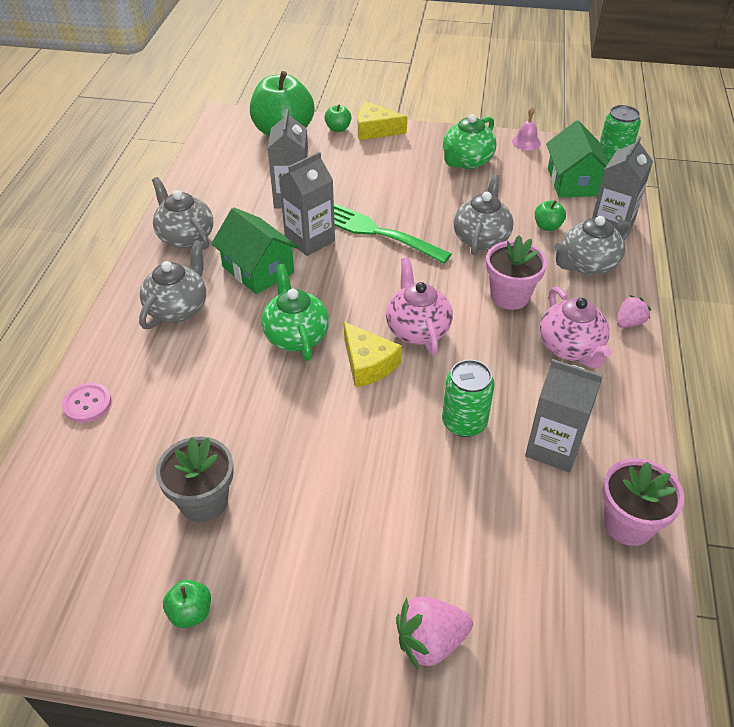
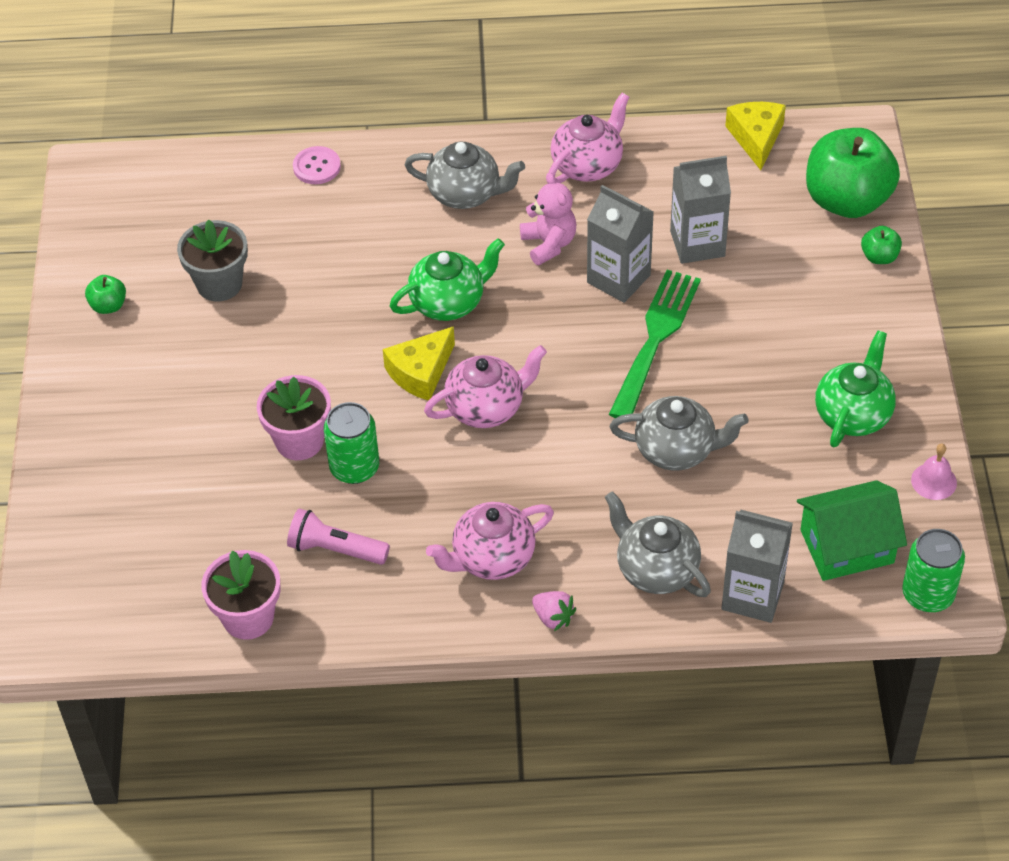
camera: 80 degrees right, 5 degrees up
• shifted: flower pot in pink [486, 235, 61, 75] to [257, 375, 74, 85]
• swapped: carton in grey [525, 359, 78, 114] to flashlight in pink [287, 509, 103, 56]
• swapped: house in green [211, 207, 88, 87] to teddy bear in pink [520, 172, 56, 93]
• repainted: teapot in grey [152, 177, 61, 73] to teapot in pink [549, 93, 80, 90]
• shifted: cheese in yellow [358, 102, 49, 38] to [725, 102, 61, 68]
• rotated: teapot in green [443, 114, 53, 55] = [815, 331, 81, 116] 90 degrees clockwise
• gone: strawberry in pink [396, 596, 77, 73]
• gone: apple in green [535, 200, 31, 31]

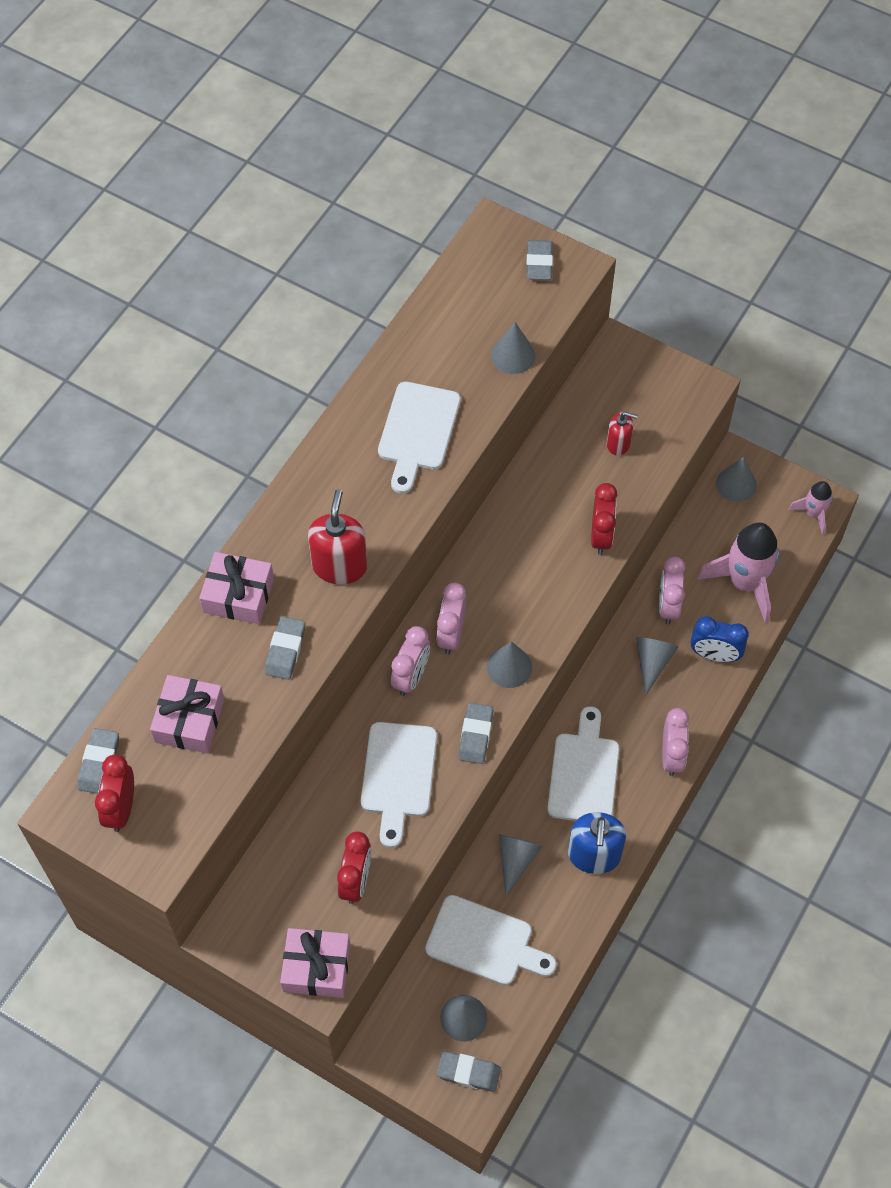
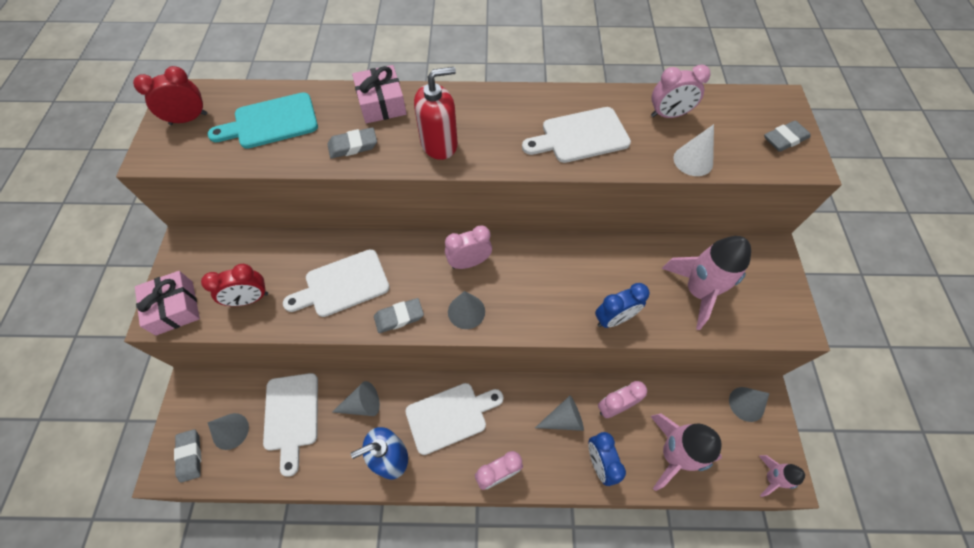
camera: 60 degrees right, 0 degrees up
• swapped: gift in pink [150, 675, 74, 78] to cutting board in turquoise [207, 92, 111, 57]
• repainted: clock in red [591, 483, 26, 72] to clock in blue [595, 283, 55, 45]
• shifted: clock in pink [391, 626, 39, 70] to [651, 64, 60, 54]
• swapped: soap dispenser in red [607, 412, 31, 44] to rocket in pink [661, 236, 90, 94]
• repainted: cone in grey [491, 322, 45, 52] to cone in white [673, 124, 41, 52]
• gone: eraser in grey [77, 728, 42, 66]

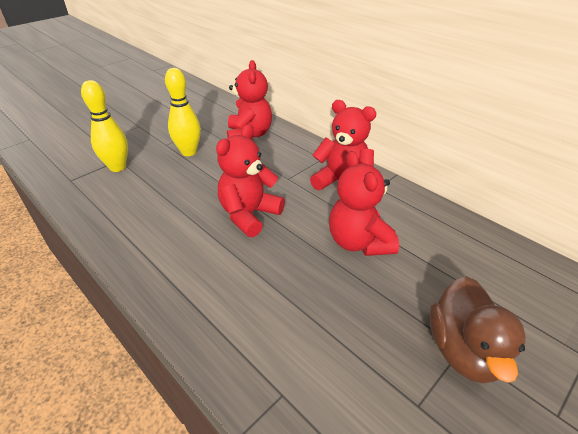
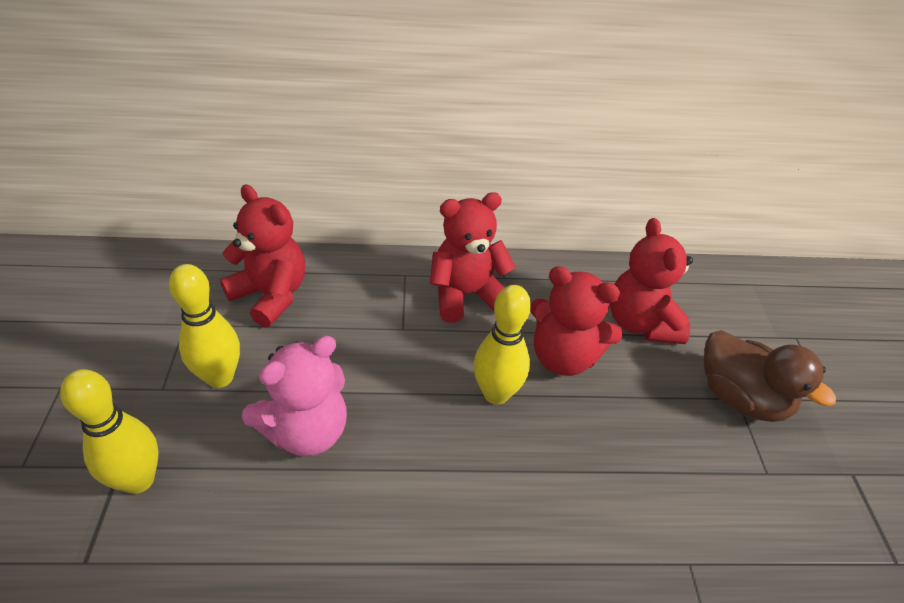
camera: 50 degrees left, 5 degrees up
• new: teddy bear in pink [242, 336, 105, 121]
• new: bowling pin in yellow [473, 285, 58, 120]
• shifted: teddy bear in red [216, 124, 69, 113] to [610, 218, 83, 126]

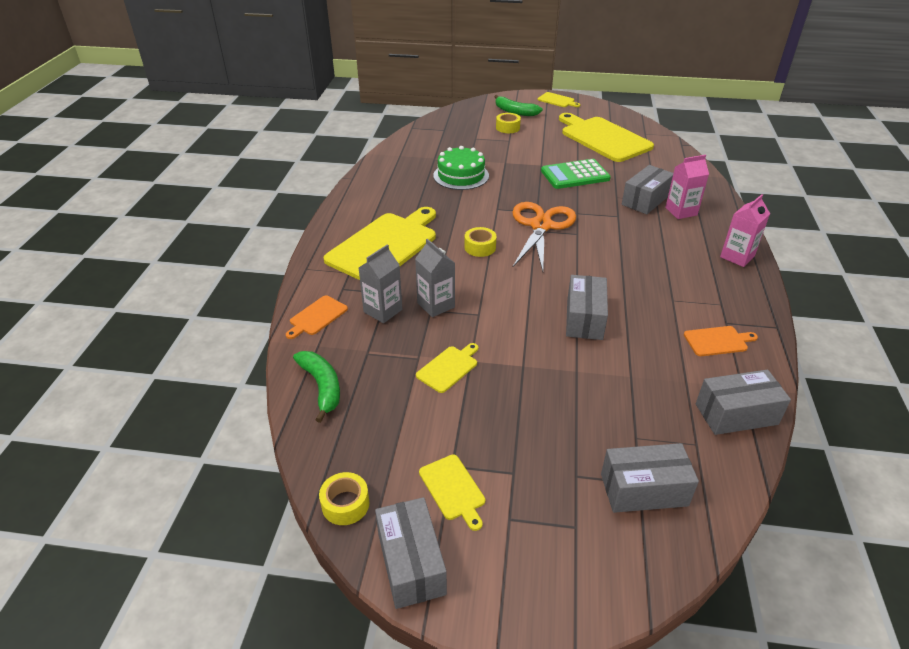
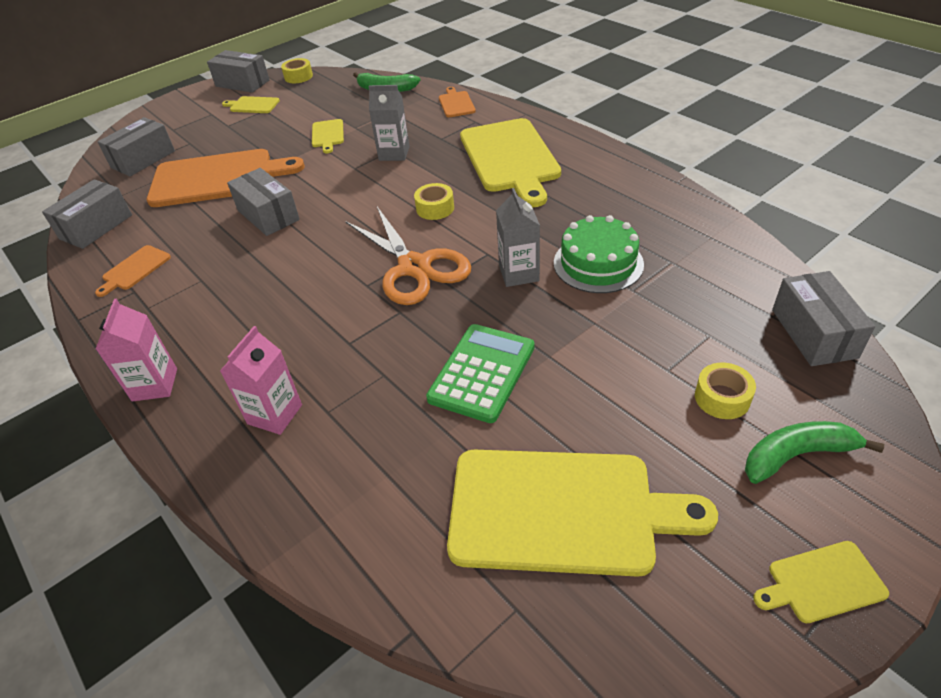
camera: 135 degrees right, 5 degrees up
• new: cutting board in orange [147, 149, 158, 58]
• shifted: carton in grey [359, 244, 43, 79] to [496, 188, 44, 99]
• shifted: box in grey [622, 165, 51, 49] to [772, 271, 103, 95]

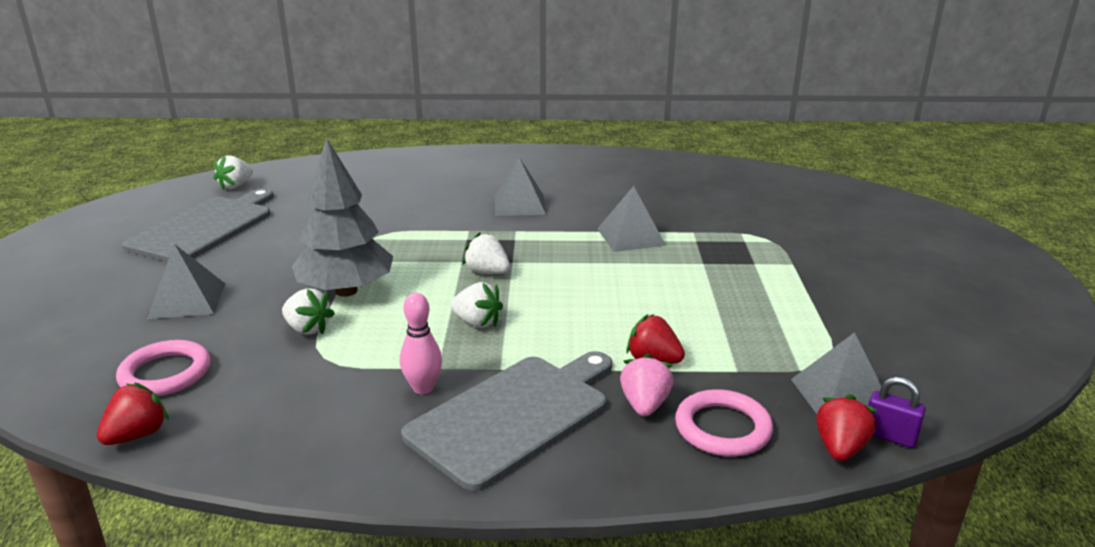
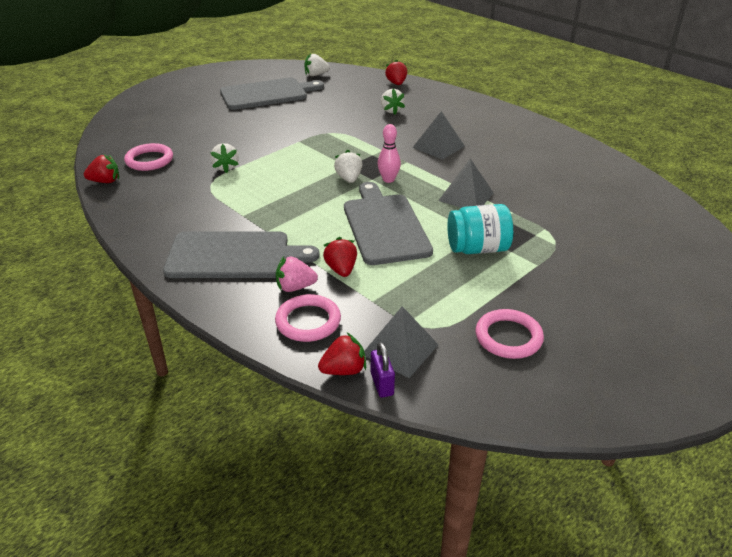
camera: 45 degrees right, 10 degrees up
• rotated: strawberry in pink [620, 353, 53, 63] = [276, 257, 42, 35] 150 degrees counterclockwise
• new: cutting board in grey [344, 182, 89, 83]
• shifted: bowling pin in pink [400, 293, 42, 101] to [378, 124, 23, 59]
• shifted: strawberry in white [450, 282, 53, 46] to [381, 89, 24, 25]
• new: strawberry in red [385, 59, 22, 26]
• new: jar in turquoise [447, 204, 66, 50]
• new: ring in pink [476, 309, 68, 50]
• gone: pyramid in grey [147, 244, 78, 75]
• gone: tree in grey [292, 139, 101, 158]

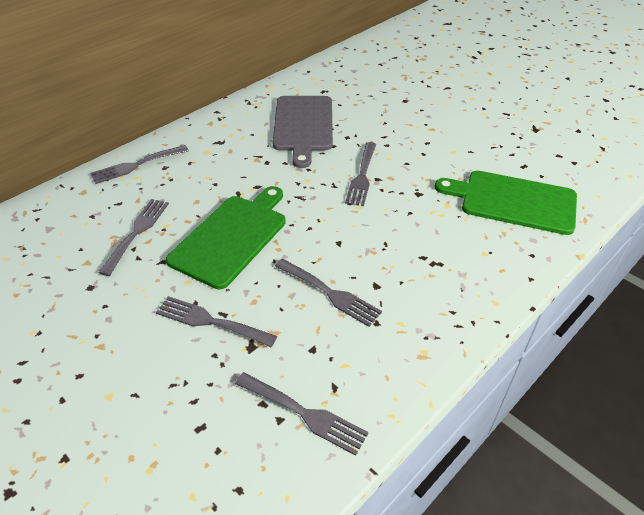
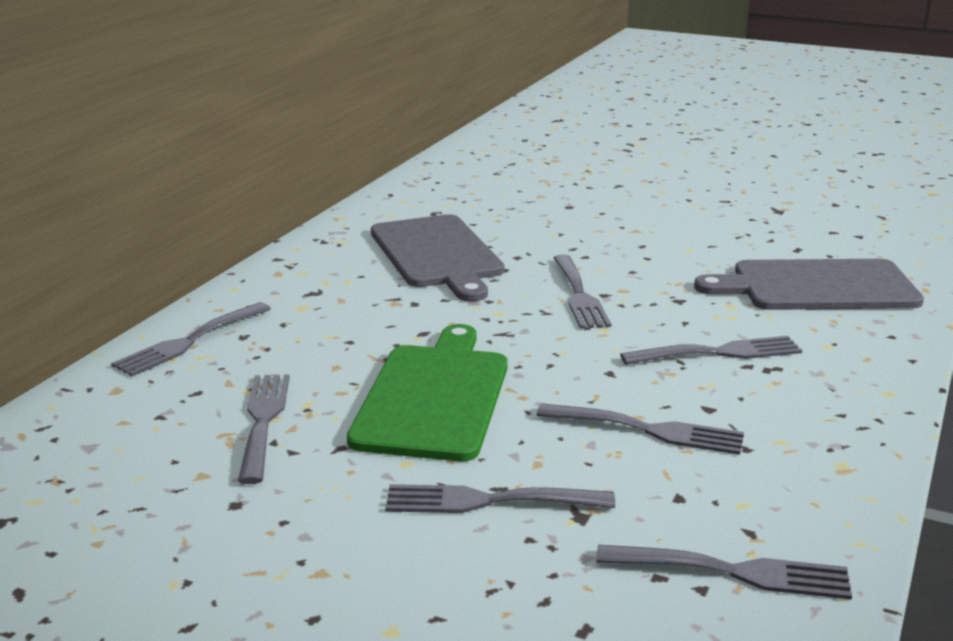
camera: 20 degrees left, 20 degrees down
• new: fork in grey [620, 336, 182, 29]
• repainted: cutting board in green [435, 171, 142, 64] to cutting board in grey [694, 259, 230, 51]

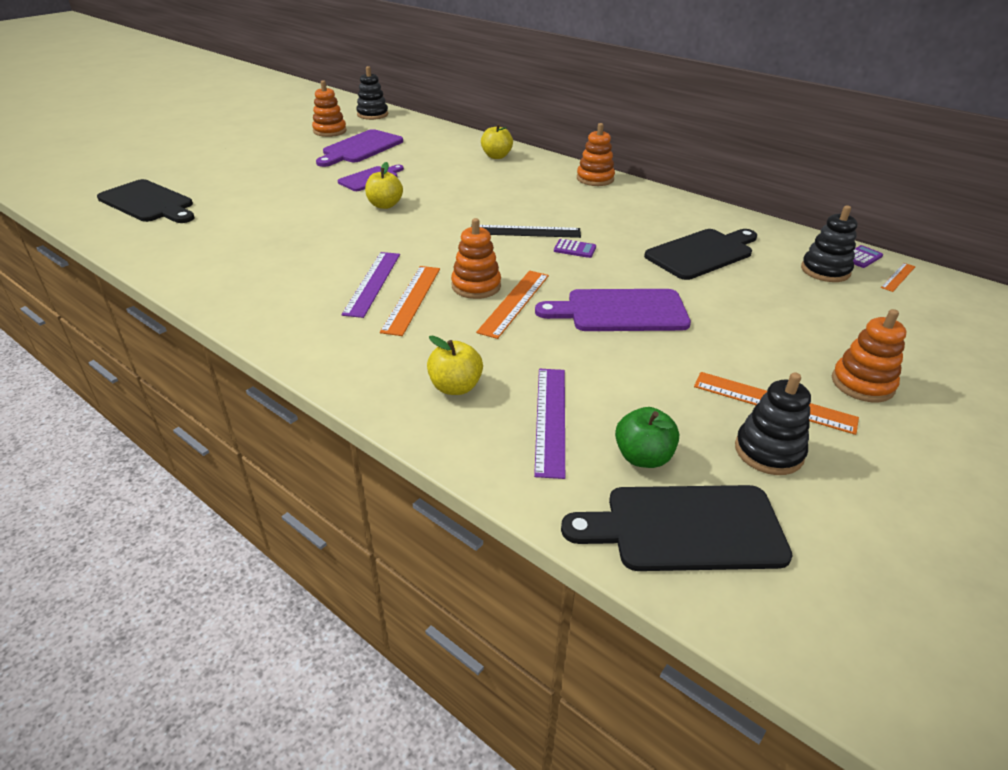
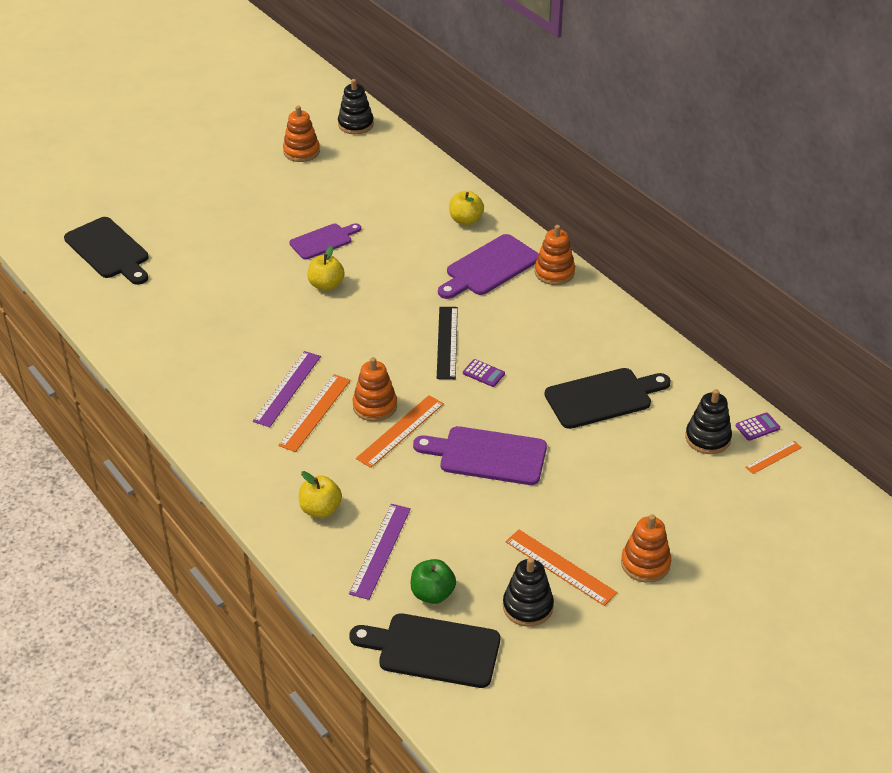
camera: 15 degrees right, 5 degrees up
• rotated: ruler in black [471, 225, 110, 13] = [437, 307, 21, 72] 75 degrees clockwise
• shifted: cutting board in purple [316, 129, 87, 38] to [438, 234, 101, 65]

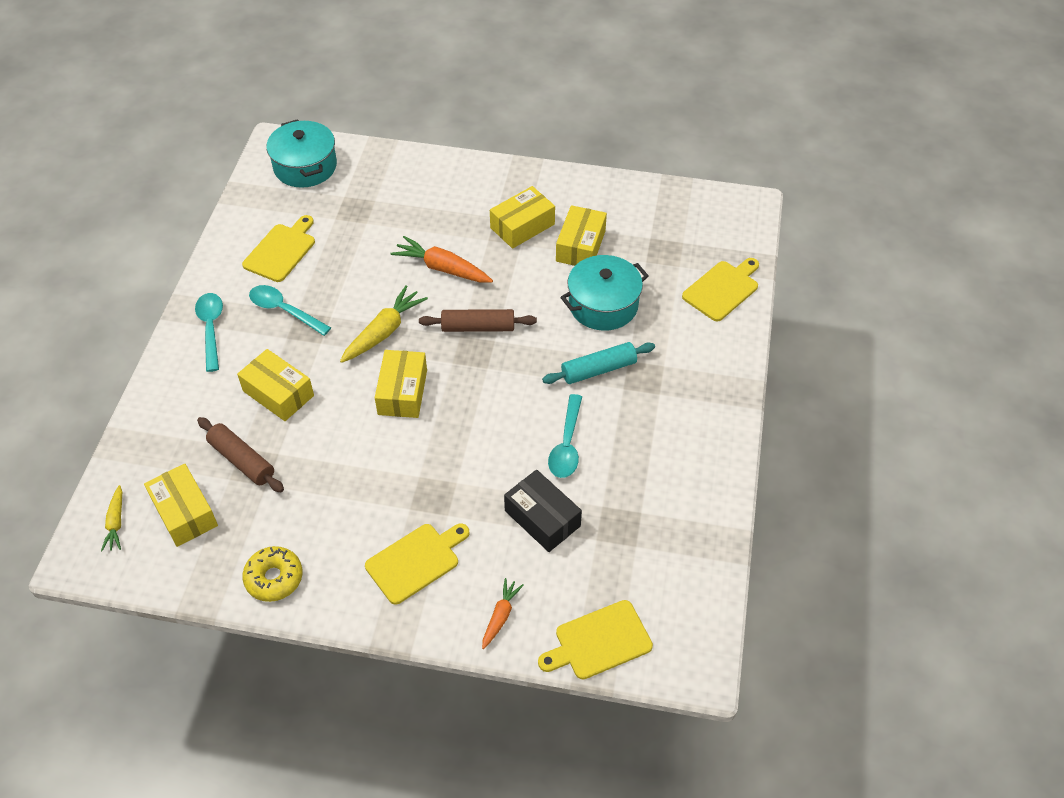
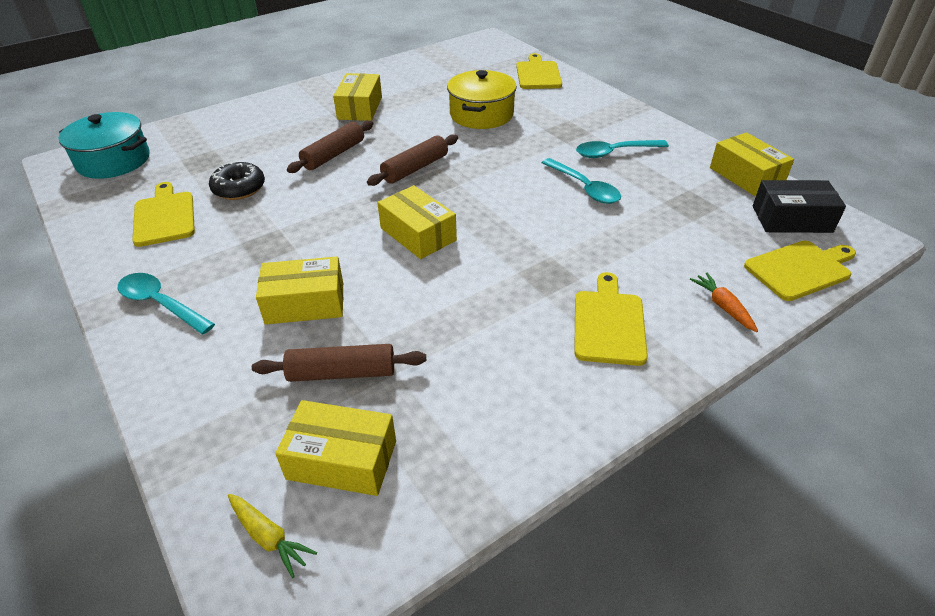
camera: 45 degrees left, 10 degrees down
• new: donut in black [209, 162, 56, 38]
• swapped: carrot in orange [390, 236, 103, 47] to rolling pin in brown [287, 120, 86, 53]
• repainted: pot in turquoise [560, 255, 88, 76] to pot in yellow [447, 70, 70, 59]
• shifted: spoon in turquoise [249, 285, 82, 51] to [576, 140, 93, 18]
• shifted: box in yellow [556, 205, 51, 61] to [710, 132, 84, 64]
• rotated: cutting board in yellow [538, 600, 115, 79] = [744, 241, 112, 60] 135 degrees counterclockwise
• shifted: box in black [504, 470, 78, 82] to [753, 180, 93, 53]
• gone: donut in yellow [242, 546, 61, 56]
• gone: carrot in yellow [340, 285, 88, 78]
• gone: rolling pin in turquoise [542, 342, 113, 42]

